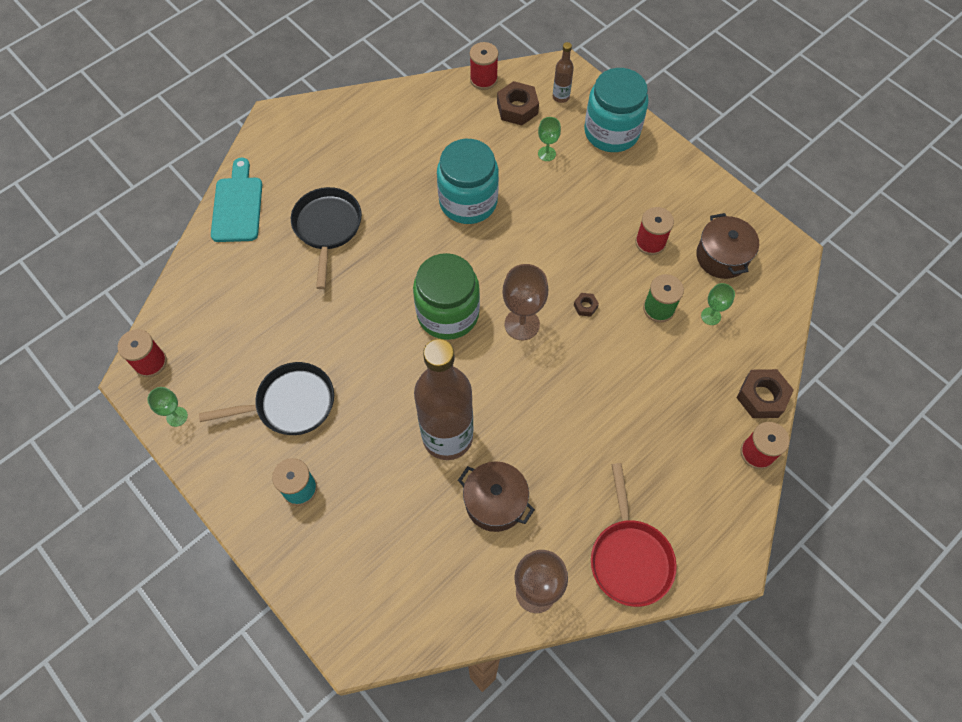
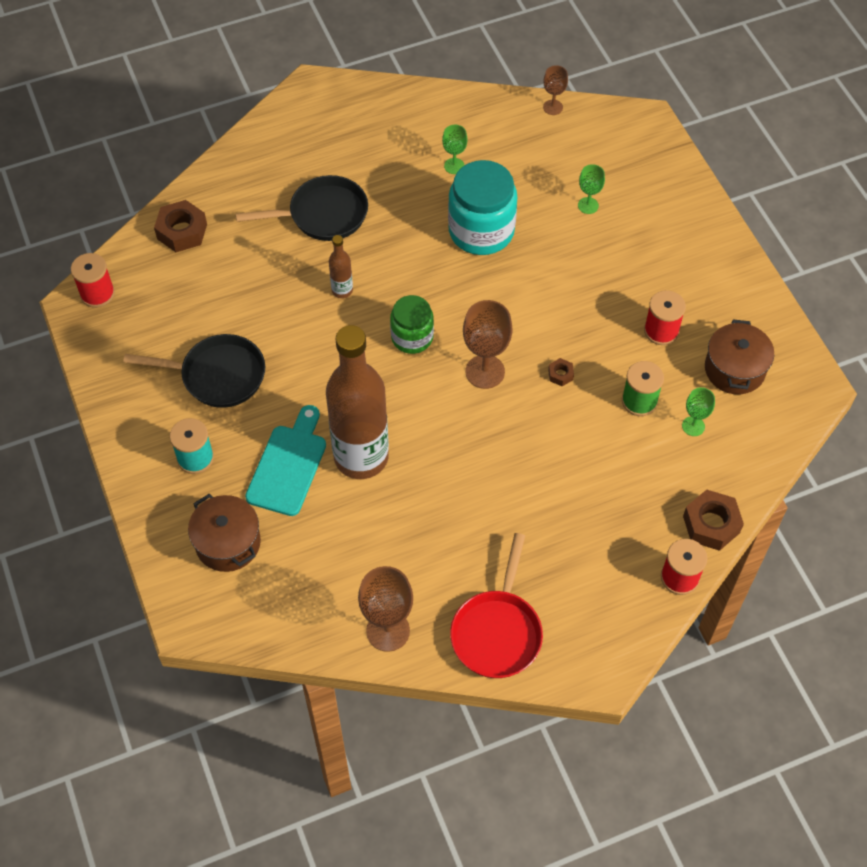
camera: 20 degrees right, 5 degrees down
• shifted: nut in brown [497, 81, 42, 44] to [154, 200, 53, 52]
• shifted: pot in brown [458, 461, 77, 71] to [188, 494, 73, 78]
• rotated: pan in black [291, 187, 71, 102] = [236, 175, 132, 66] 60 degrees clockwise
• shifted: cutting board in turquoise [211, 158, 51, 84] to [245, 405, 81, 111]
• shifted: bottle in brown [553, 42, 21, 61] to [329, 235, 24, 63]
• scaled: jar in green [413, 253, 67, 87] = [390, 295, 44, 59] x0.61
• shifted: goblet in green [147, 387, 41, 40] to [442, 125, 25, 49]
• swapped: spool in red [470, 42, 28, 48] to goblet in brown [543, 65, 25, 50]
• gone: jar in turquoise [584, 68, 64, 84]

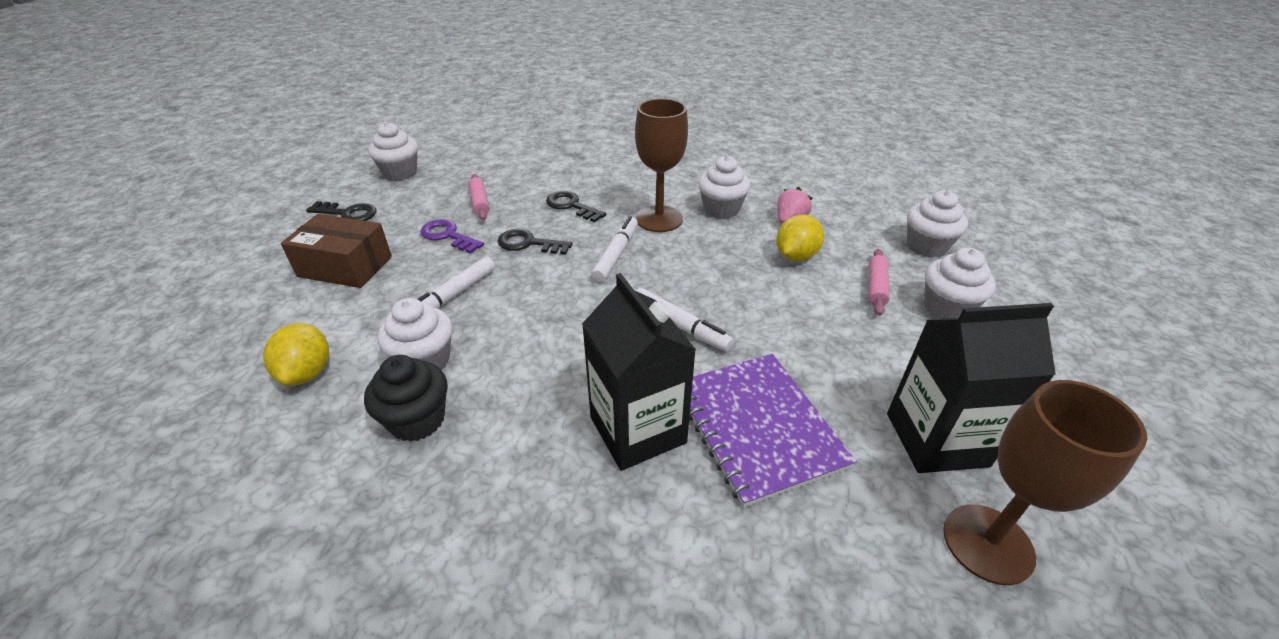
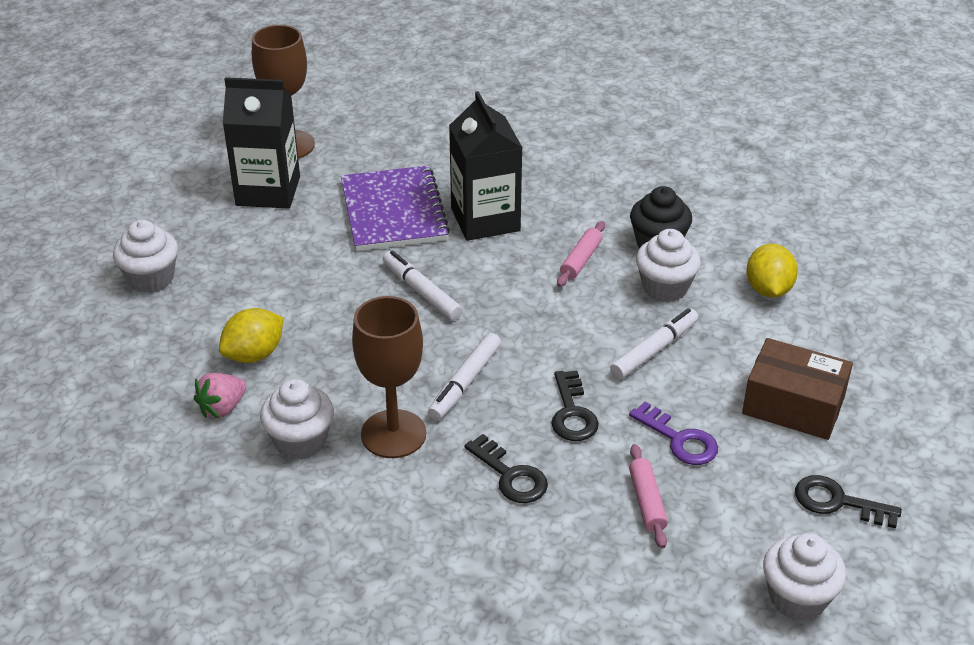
camera: 170 degrees left, 0 degrees up
• rotated: key in black [497, 229, 76, 26] = [551, 370, 48, 71] 60 degrees clockwise
• shifted: rolling pin in pink [869, 249, 21, 67] to [557, 221, 48, 66]
• gone: cupcake in white [907, 190, 61, 67]

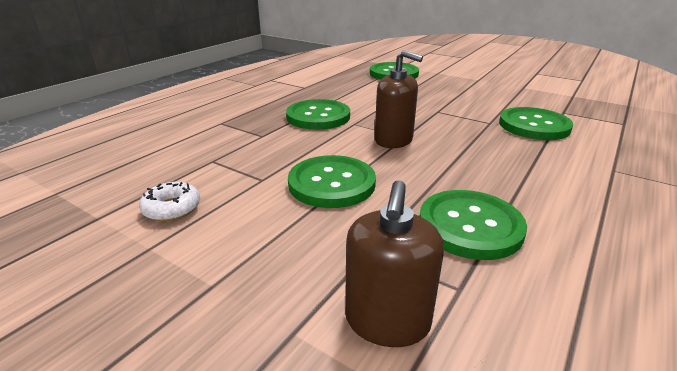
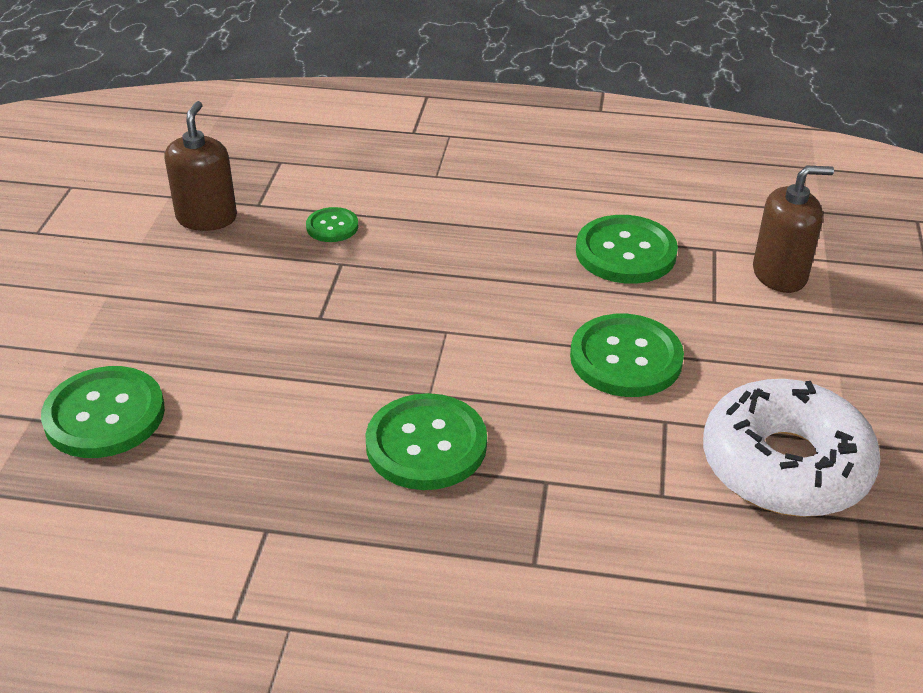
camera: 115 degrees left, 10 degrees up
• shifted: soap dispenser in brown [375, 50, 48, 98] to [164, 101, 73, 130]
• scaled: button in green [499, 107, 74, 33] = [306, 207, 52, 35] x0.53
• scaled: donut in white [139, 182, 61, 39] = [703, 379, 178, 138] x2.32

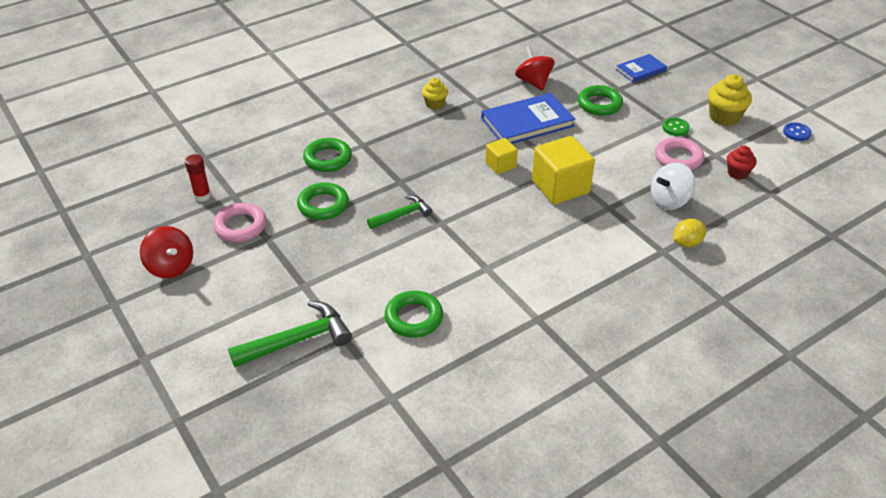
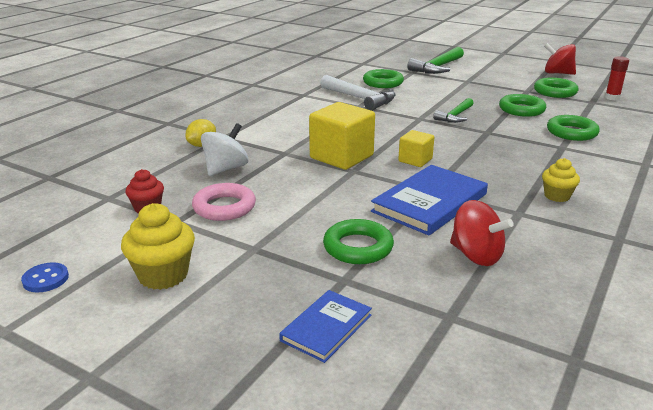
camera: 155 degrees right, 15 degrees down
• new: hammer in white [321, 75, 74, 36]
• repainted: ring in pink [213, 203, 53, 39] to ring in green [534, 78, 45, 20]
• gone: button in green [662, 118, 28, 18]

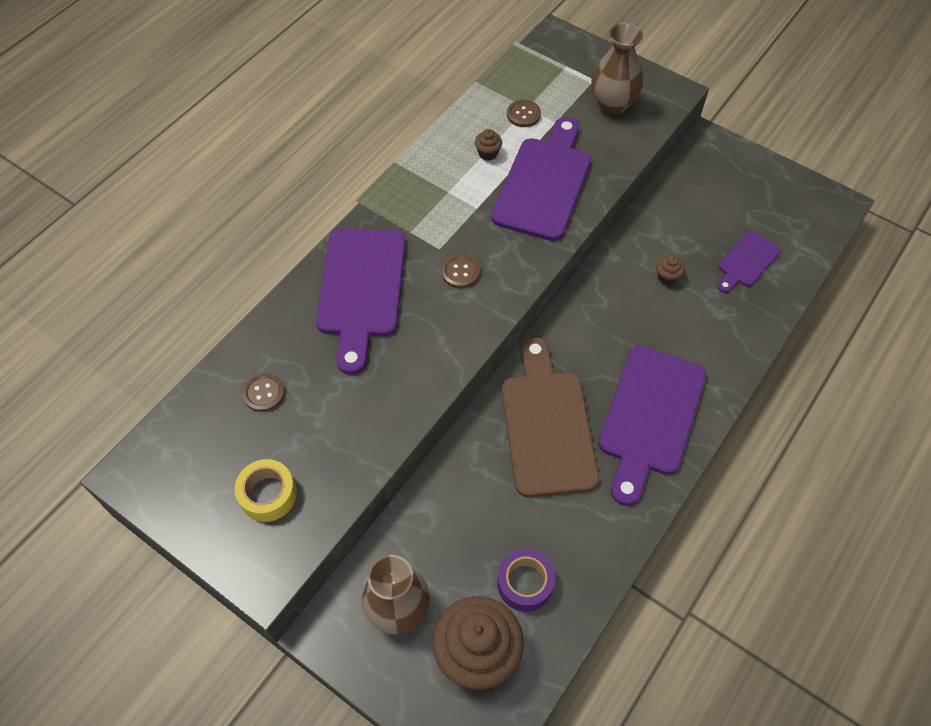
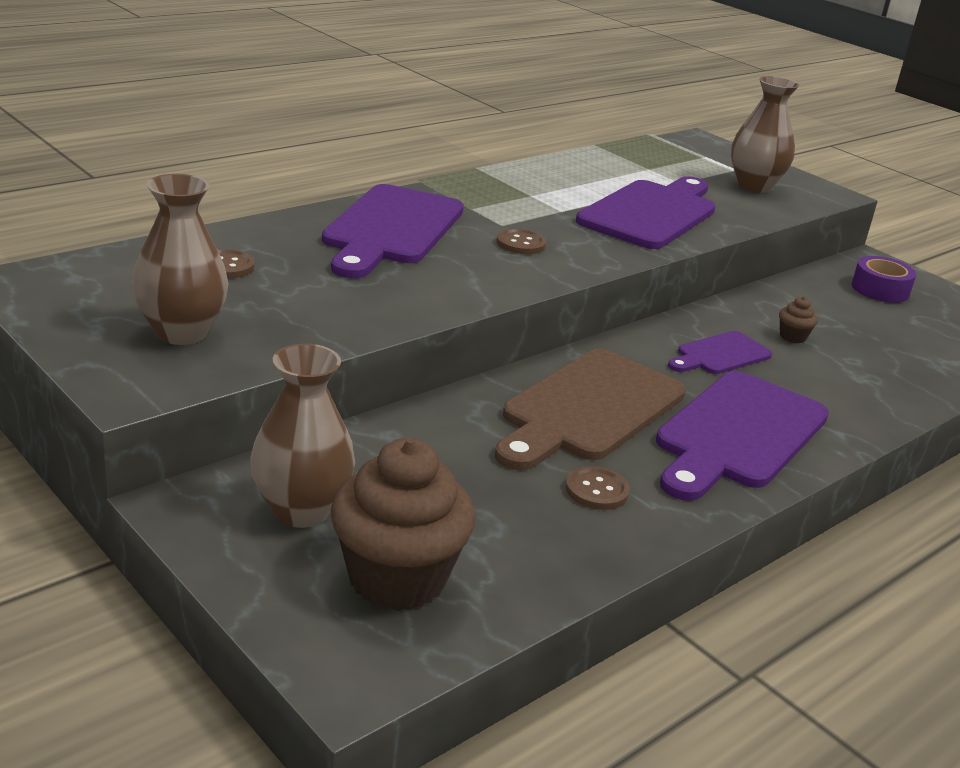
camera: 10 degrees right, 30 degrees down
• swapped: tape in yellow [235, 459, 62, 63] to vase in brown [132, 174, 96, 171]
• rotated: cutting board in brown [502, 337, 97, 160] = [495, 349, 191, 121] 150 degrees counterclockwise
• shifted: button in brown [507, 100, 34, 27] to [566, 466, 64, 44]
• shifted: cutting board in purple [717, 231, 63, 62] to [668, 331, 104, 43]
• shifted: tape in purple [497, 549, 58, 63] to [852, 256, 64, 47]
• gone: cupcake in brown [475, 129, 27, 32]

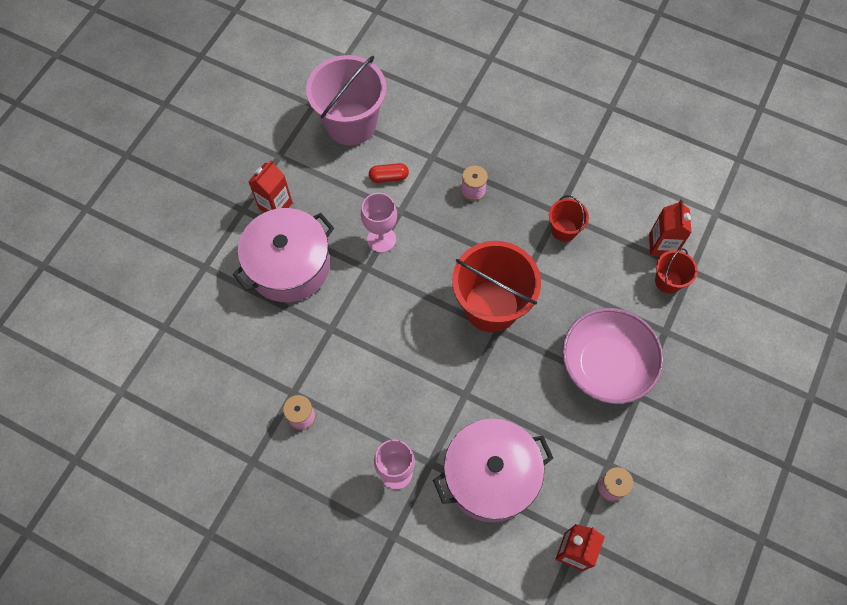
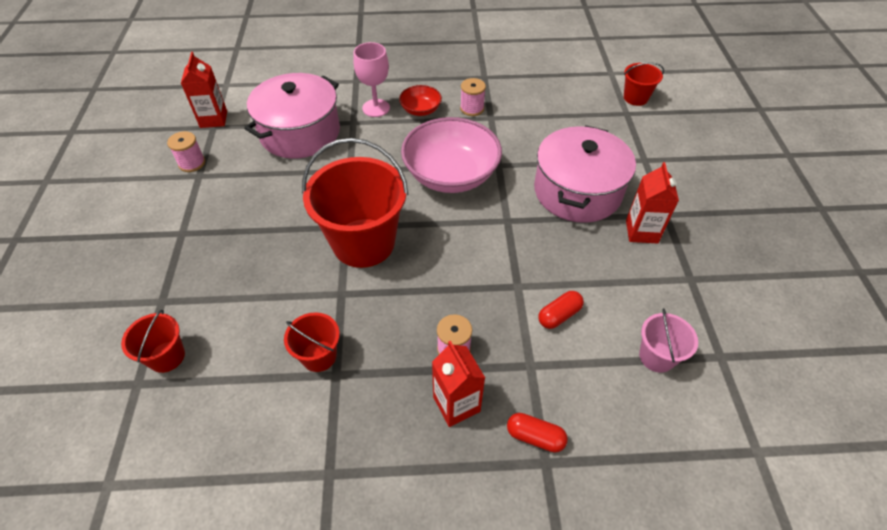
camera: 150 degrees right, 15 degrees down
• new: bowl in red [399, 85, 43, 31]
• shifted: bowl in pink [562, 308, 102, 96] to [401, 117, 101, 76]
• shifted: carton in red [649, 200, 42, 56] to [432, 341, 53, 86]
• new: capsule in red [507, 413, 61, 40]
• new: bucket in red [624, 62, 40, 44]
• scaled: bucket in pink [306, 55, 81, 90] = [639, 308, 59, 65] x0.49
• gone: goblet in pink [361, 193, 36, 60]

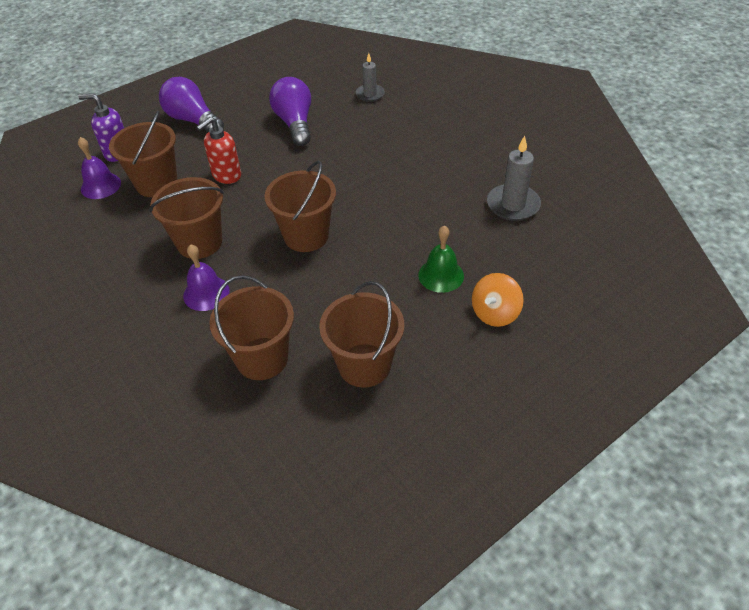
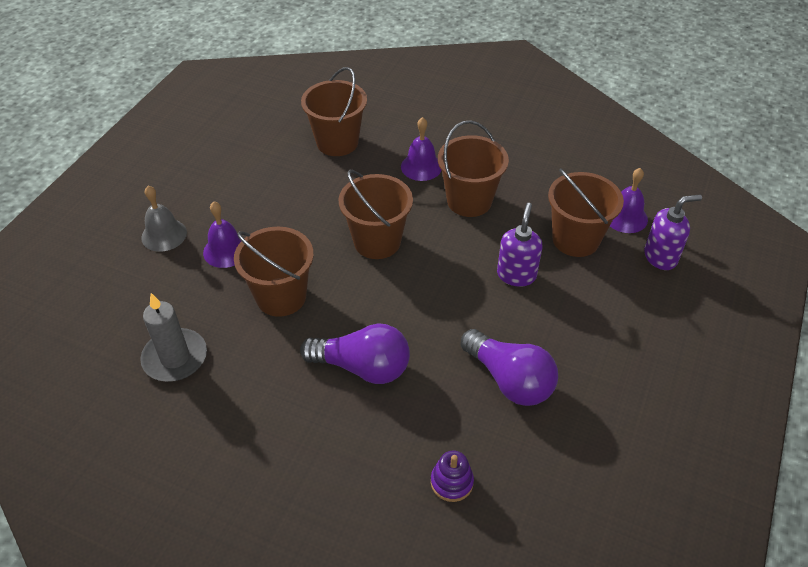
camera: 150 degrees right, 0 degrees up
• swapped: spinning top in orange [472, 273, 52, 54] to bell in grey [141, 186, 46, 66]
• repainted: bell in green [418, 226, 46, 67] to bell in purple [203, 202, 38, 66]
• shifted: bucket in brown [319, 281, 85, 106] to [234, 227, 80, 90]
• shifted: light bulb in purple [159, 77, 65, 55] to [300, 323, 110, 61]
• swapped: candle in grey [356, 53, 29, 49] to stacking toy in purple [431, 451, 43, 51]
• repainted: soap dispenser in red [196, 117, 45, 67] to soap dispenser in purple [497, 203, 45, 84]

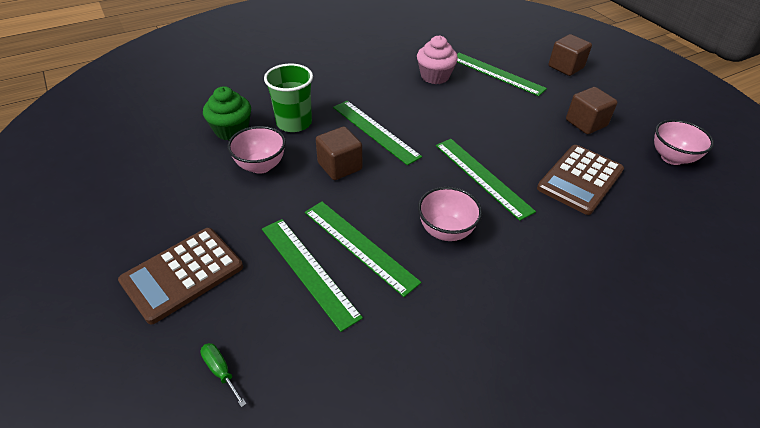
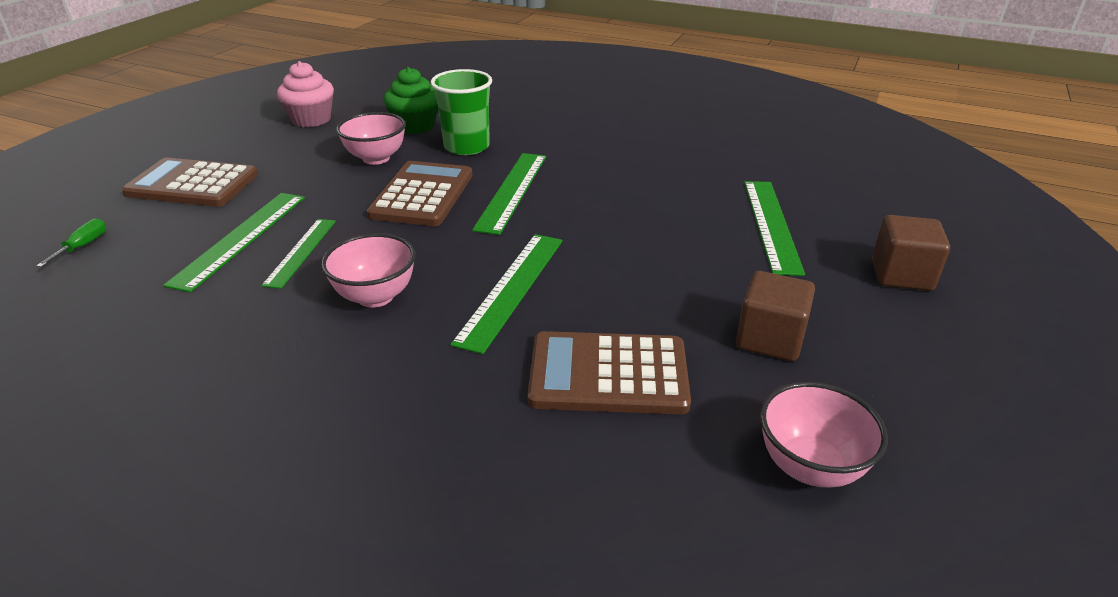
camera: 55 degrees right, 10 degrees down
• scaled: ruler in green [305, 201, 116, 96] = [261, 219, 75, 70] x0.66
• shifted: cupcake in pink [417, 36, 41, 48] to [277, 61, 57, 66]
• swapped: cube in brown [316, 126, 46, 54] to calculator in brown [367, 161, 105, 65]

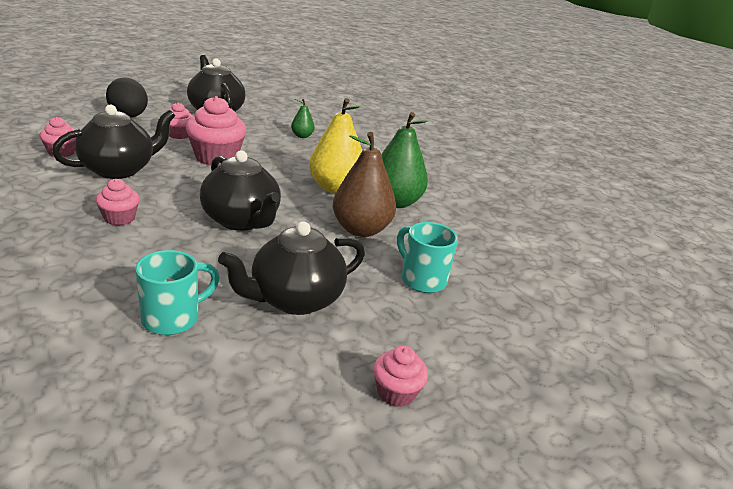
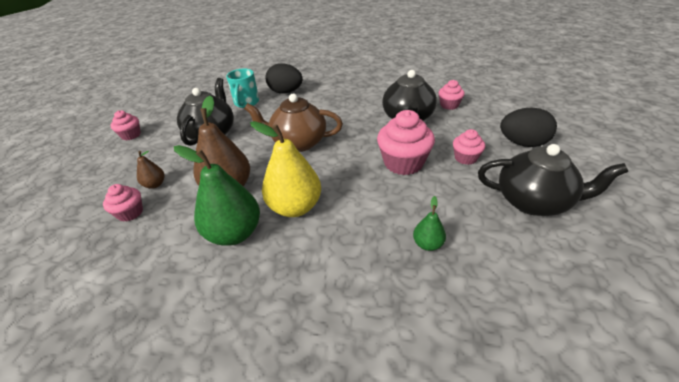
camera: 140 degrees right, 10 degrees up
• shifted: cupcake in pink [96, 179, 44, 47] to [103, 184, 40, 38]
• swapped: mug in turquoise [397, 222, 61, 71] to pear in brown [137, 151, 27, 38]
• repainted: teapot in black [200, 151, 81, 80] to teapot in brown [244, 94, 99, 58]
• new: egg in black [266, 63, 37, 30]

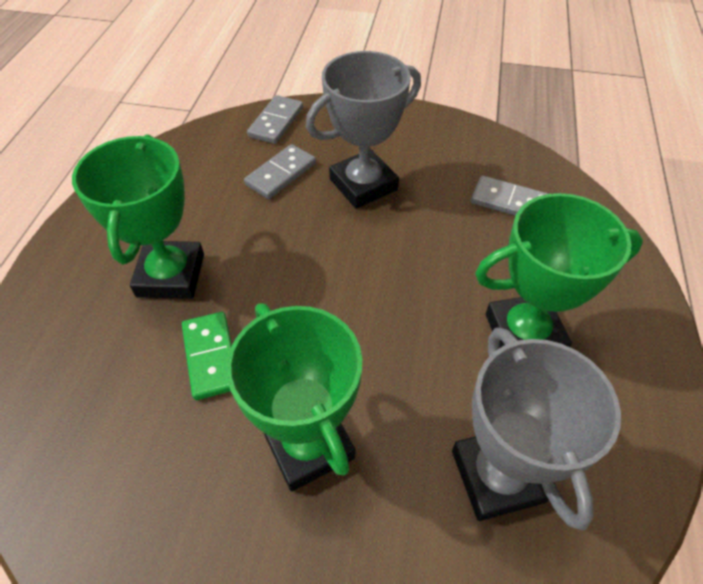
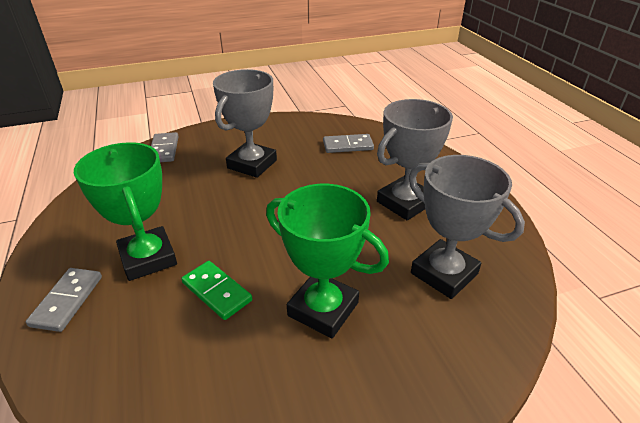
camera: 30 degrees left, 15 degrees down
• shifted: domino in grey [244, 144, 72, 55] to [26, 268, 76, 64]
• repainted: trophy in green [475, 193, 168, 155] to trophy in grey [377, 99, 76, 121]

